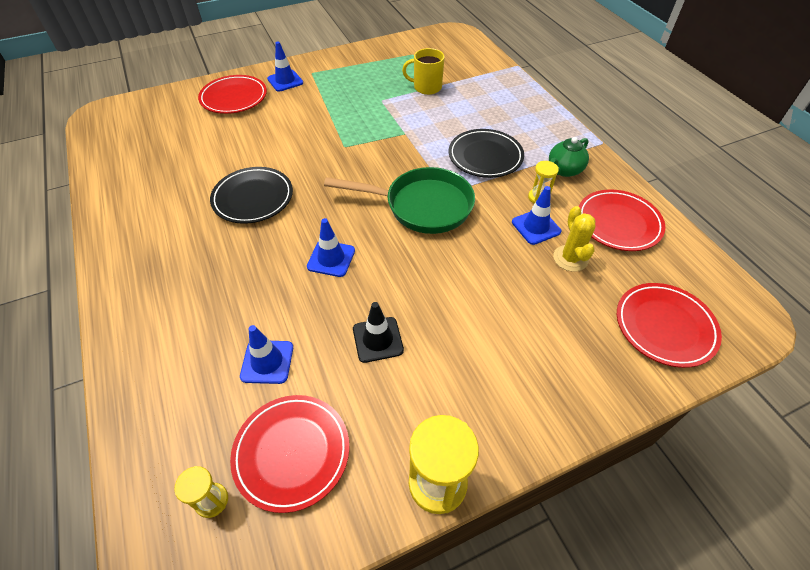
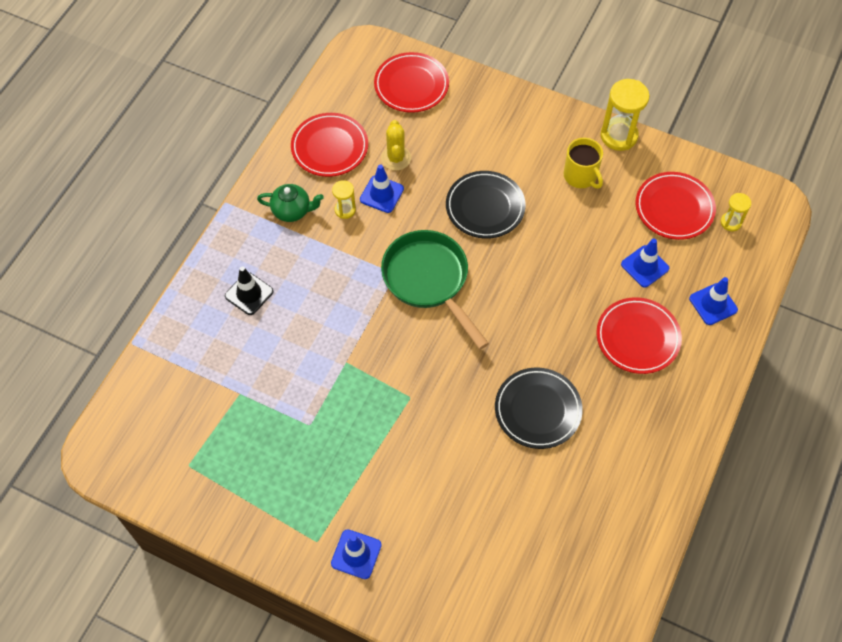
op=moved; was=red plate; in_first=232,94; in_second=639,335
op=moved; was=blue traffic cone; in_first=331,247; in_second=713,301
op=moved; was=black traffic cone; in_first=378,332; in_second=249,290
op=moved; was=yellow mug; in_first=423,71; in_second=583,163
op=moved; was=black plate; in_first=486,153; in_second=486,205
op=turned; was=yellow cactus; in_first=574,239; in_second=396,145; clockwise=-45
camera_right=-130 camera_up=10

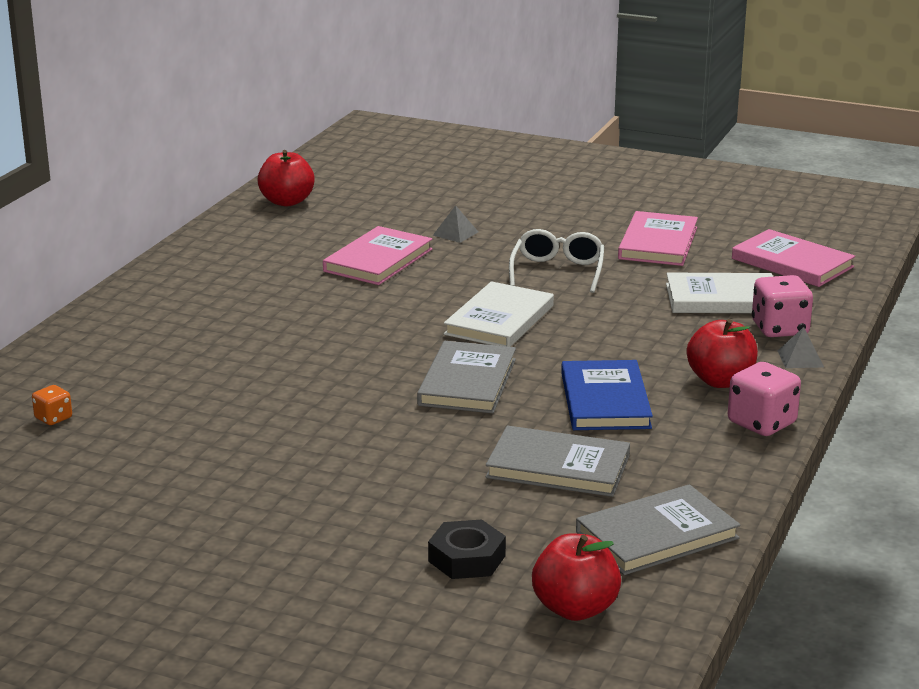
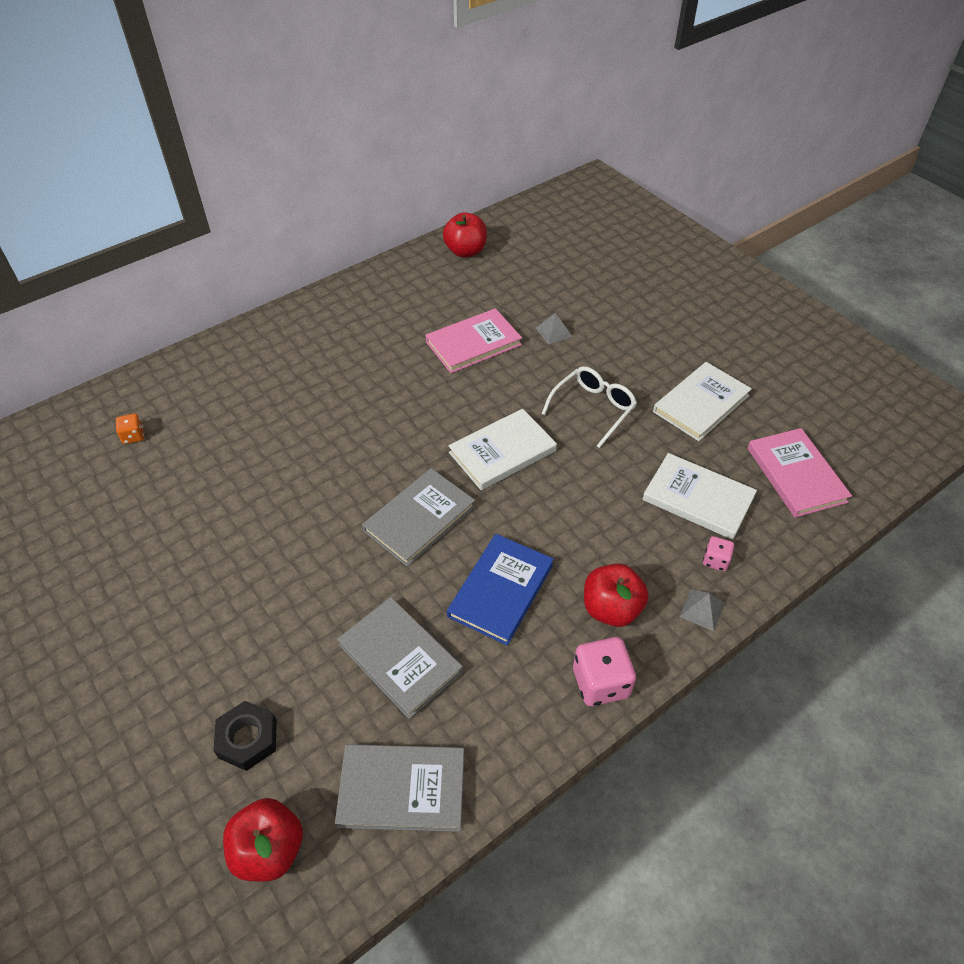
op=recoloured; was=pink book; now=white book; in_first=658,238; in_second=702,401
op=resized; was=pink dice; in_first=782,306; in_second=718,553; ratio=0.55
camera_right=30 camera_up=25

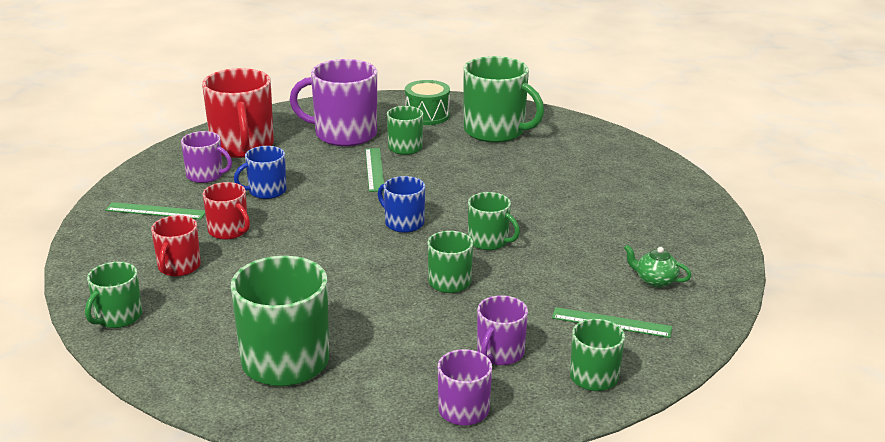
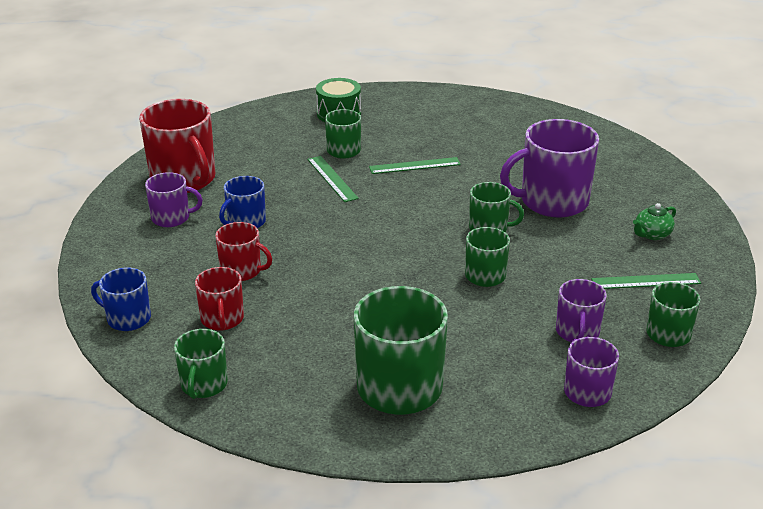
op=moved; was=green ruler; in_first=155,210; in_second=415,165
op=moved; was=purple mug; in_first=333,102; in_second=549,168
op=moved; was=blue mug; in_first=401,204; in_second=121,299
op=removed; was=green mug; in_first=503,99
op=turned; was=green teapot; in_first=658,266; in_second=654,221; clockwise=-45
camera_right=-20 camera_up=5

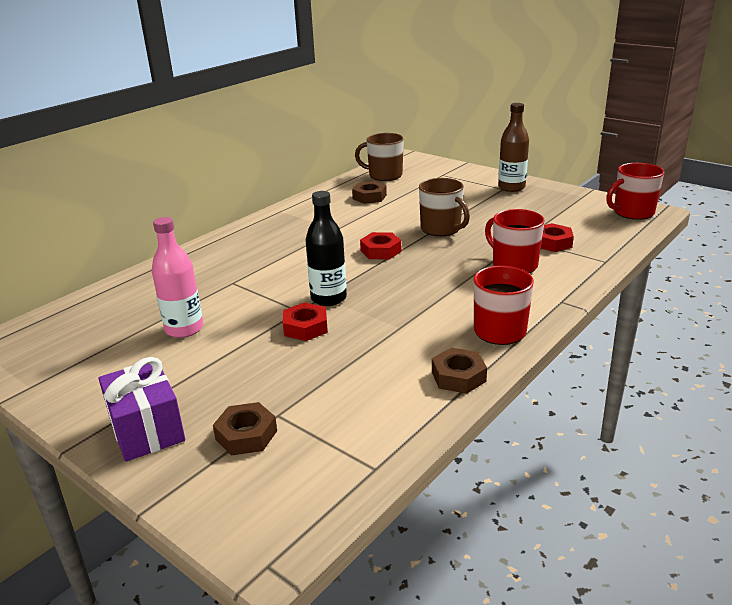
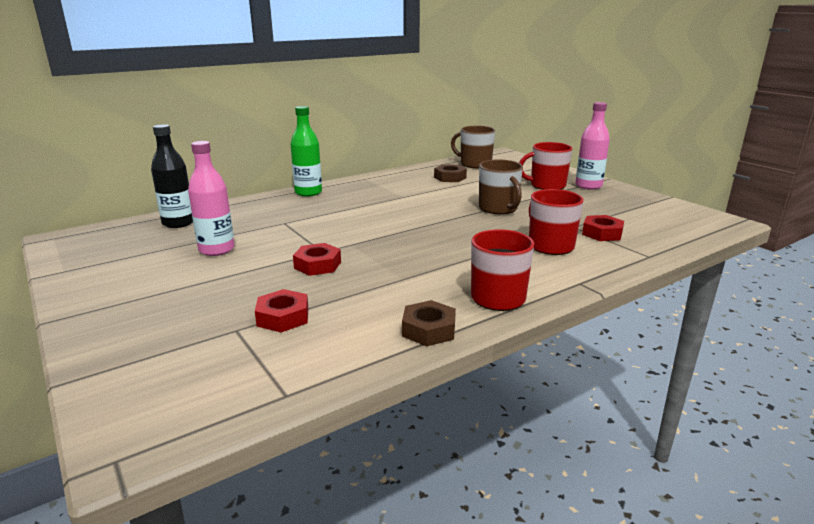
op=removed; was=purple gift; in_first=141,409
op=removed; was=brown nut; in_first=245,429
op=moved; was=black bottle; in_first=326,248; in_second=172,176
op=moved; was=red nut; in_first=380,246; in_second=281,310
op=recoloured; was=brown bottle; now=pink bottle; in_first=513,147; in_second=592,146
op=moved; was=red mug; in_first=635,191; in_second=545,166
op=added; now=green bottle; in_second=306,151
camera_right=15 camera_up=-5

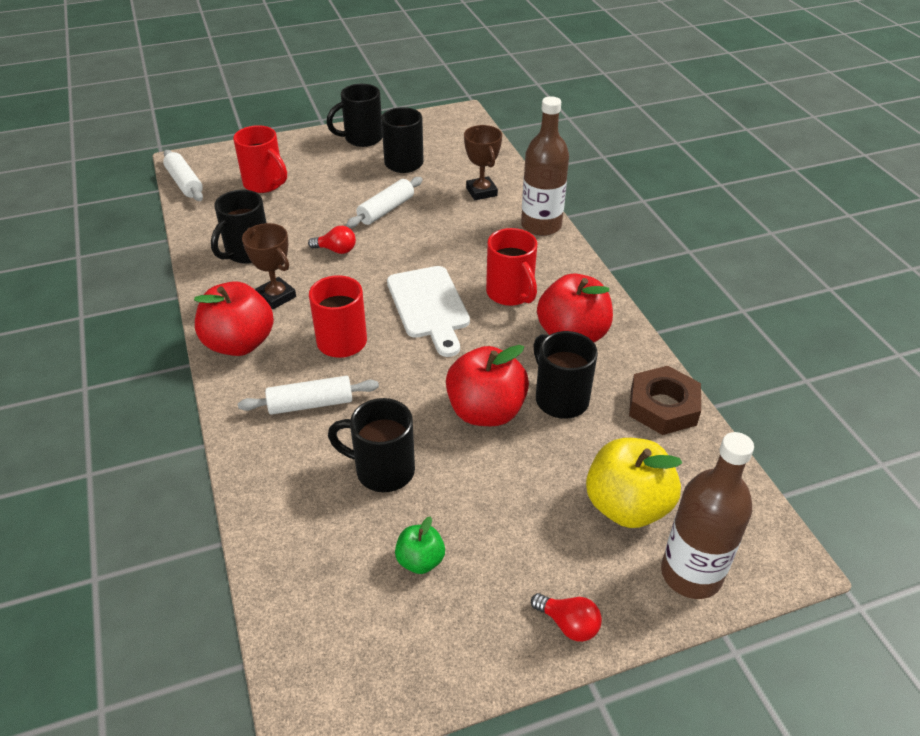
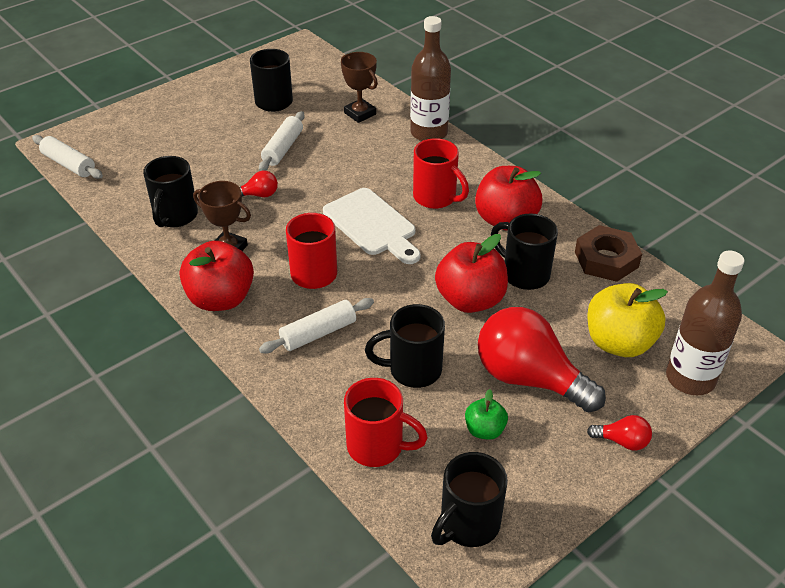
op=moved; was=red mug; in_first=260,159; in_second=386,422
op=moved; was=black mug; in_first=354,115; in_second=469,499
op=added; now=red light bulb; in_second=542,360
camera_right=-20 camera_up=0

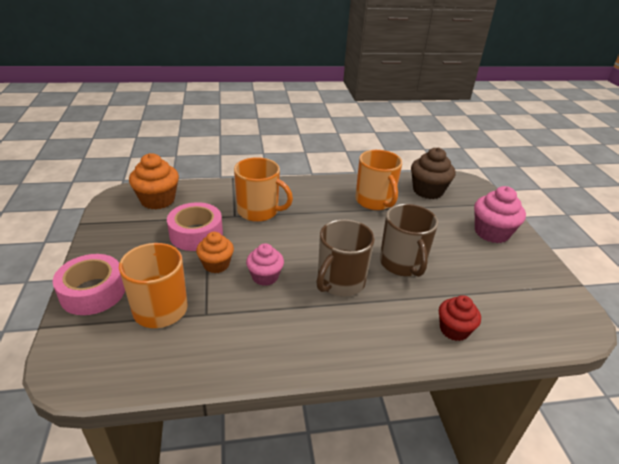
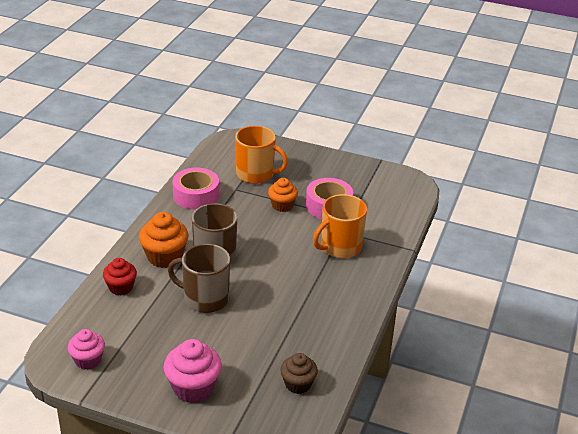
op=moved; was=pink tape; in_first=89,284; in_second=195,189
op=moved; was=orange cupcake; in_first=154,181; in_second=164,240
op=moved; was=pink cupcake; in_first=265,264; in_second=86,349
op=removed; was=orange mug; in_first=378,180
op=resized; was=brown cupcake; in_first=433,173; in_second=299,373; ratio=0.66
camera_right=120 camera_up=0

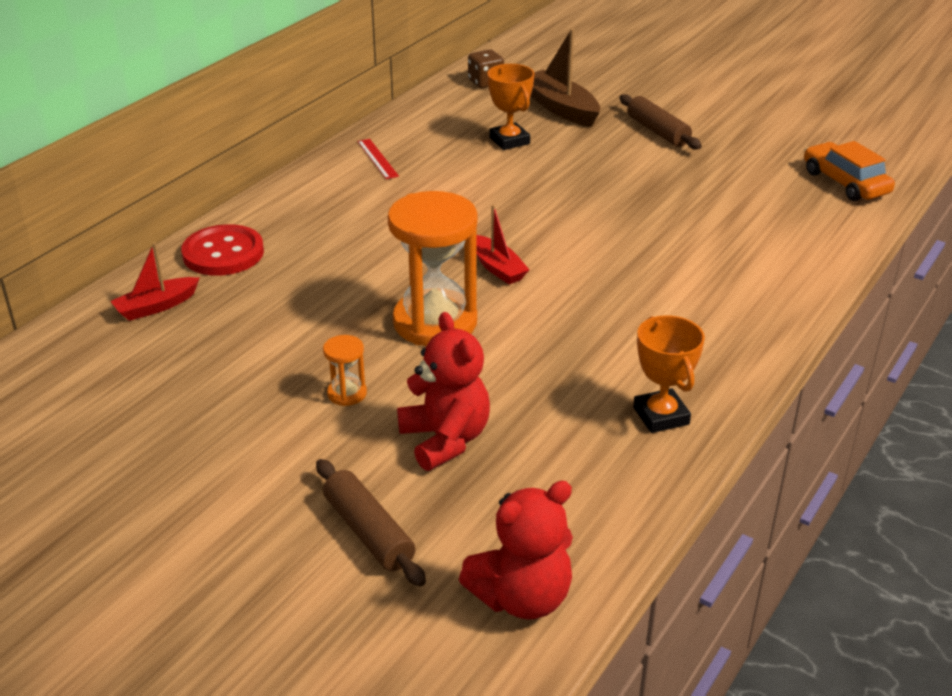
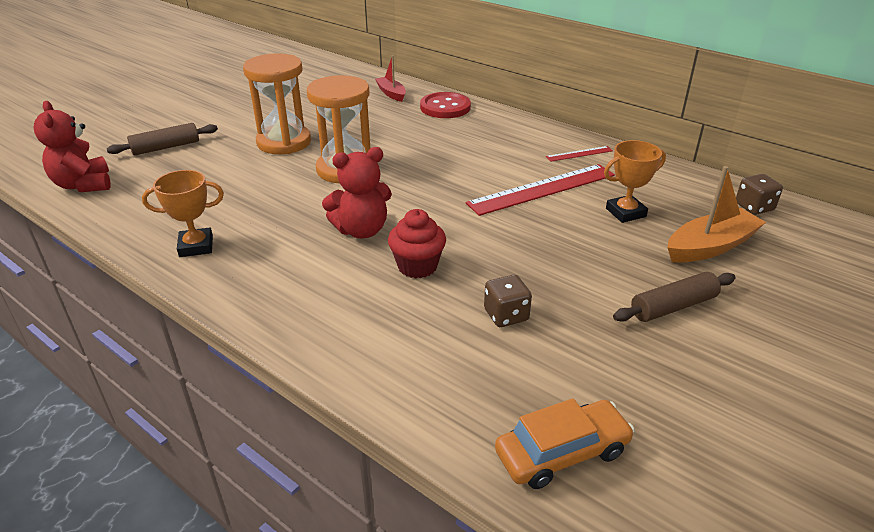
op=resized; was=orange hourglass; in_first=345,370; in_second=277,103; ratio=2.32
op=moved; was=red teddy bear; in_first=443,391; in_second=357,192
op=removed; was=red boat; in_first=502,244
op=recoloured; was=brown boat; now=orange boat; in_first=565,77; in_second=716,214
op=added; now=red cupcake; in_second=417,243
op=added; now=red ruler; in_second=540,190
op=added; now=brown dice; in_second=508,301
camera_right=95 camera_up=0

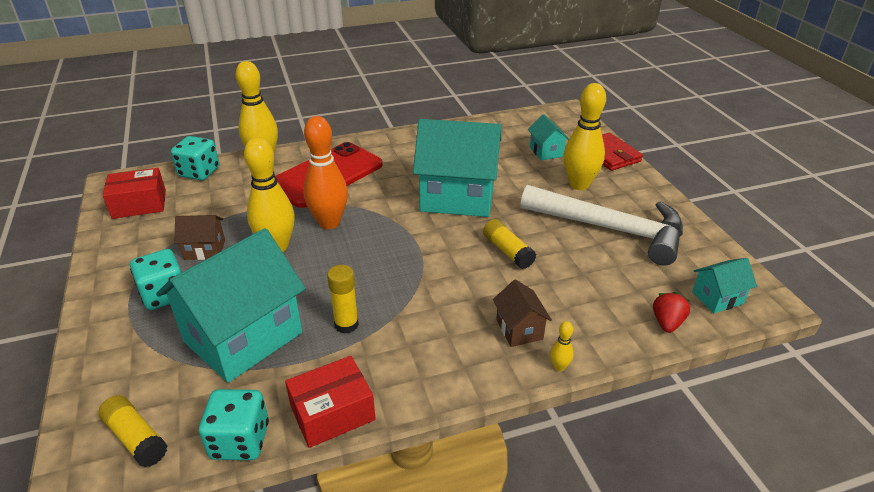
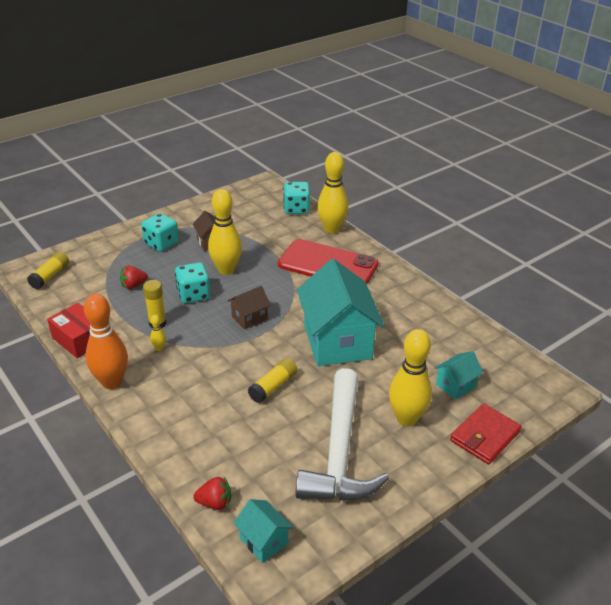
op=removed; was=red box; in_first=134,193
op=replaced; was=turquoise house; now=red strawberry; in_first=231,305; in_second=134,277
op=moved; was=turquoise dice; in_first=234,424; in_second=192,282
op=moved; was=orange bowling pin; in_first=325,172; in_second=106,341
op=moved; was=brown house; in_first=522,313; in_second=249,307
op=moved; was=yellow bowling pin; in_first=562,346; in_second=158,333
camera_right=70 camera_up=0

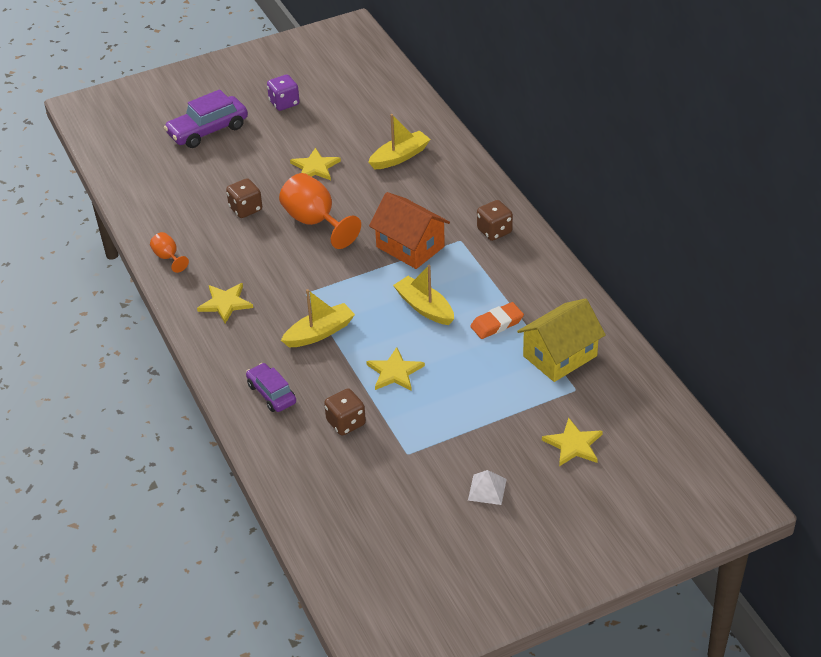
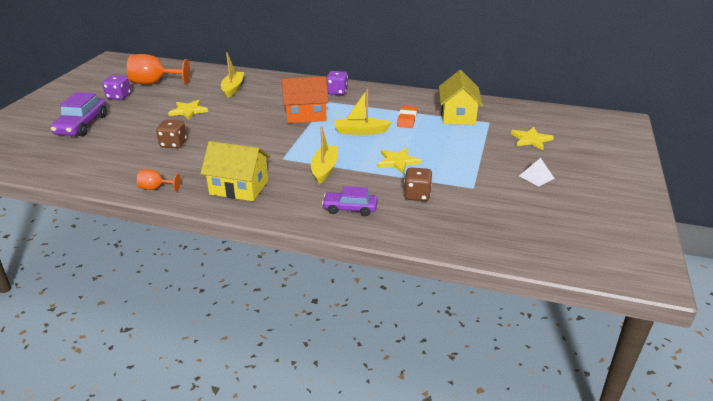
op=replaced; was=yellow star; now=yellow house; in_first=225,303; in_second=235,171
op=moved; was=orange goblet; in_first=320,211; in_second=158,69
op=recoloured; was=brown dice; now=purple dice; in_first=495,220; in_second=337,83
camera_right=-50 camera_up=-10

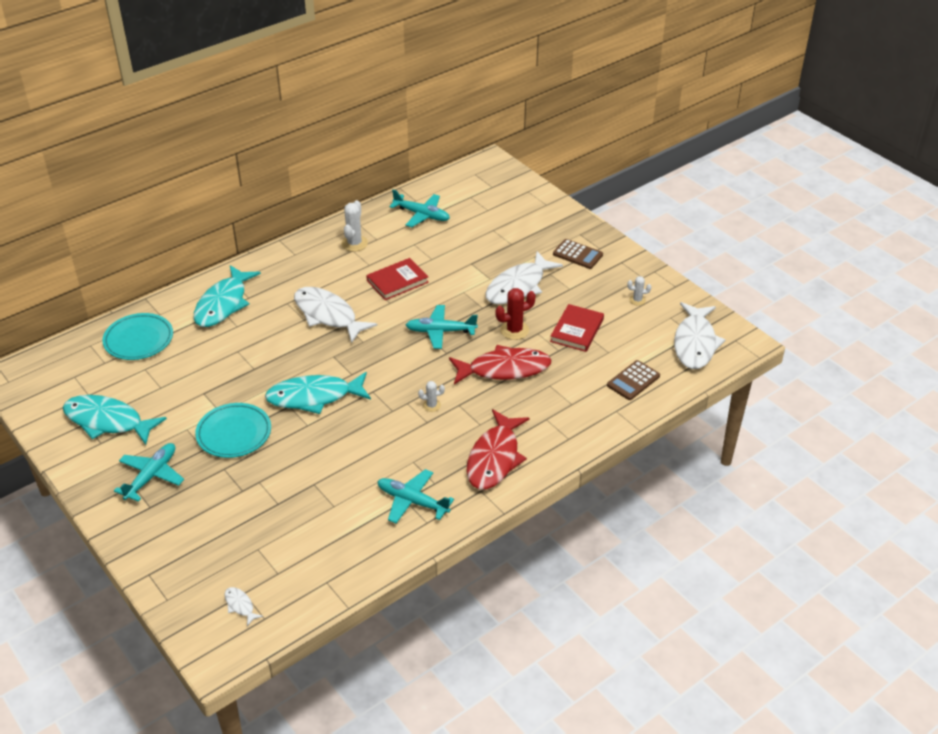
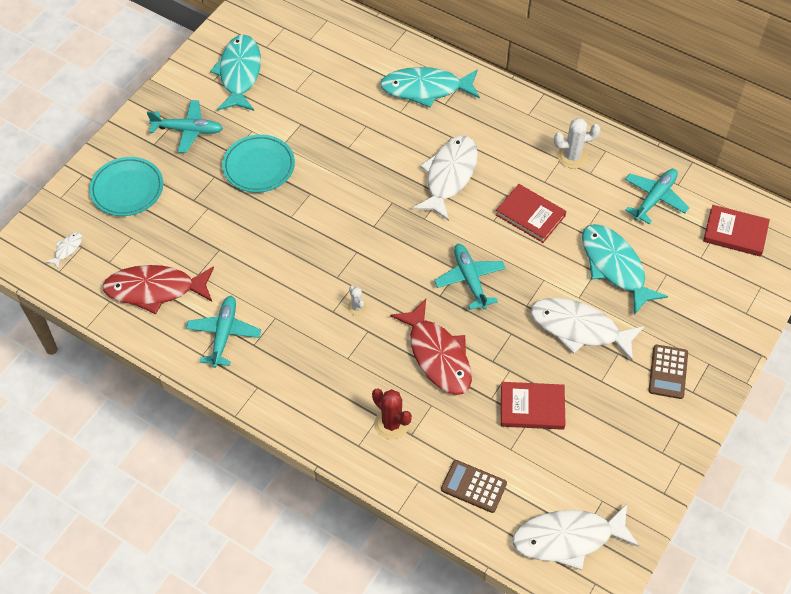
op=moved; was=turquoise plate; in_first=137,336; in_second=126,186
op=moved; was=turquoise fish; in_first=318,393; in_second=625,269
op=turned; was=turquoise plane; in_first=419,208; in_second=657,196; clockwise=-150
op=moved; was=red fish; in_first=497,449; in_second=158,289
op=moved; was=red cactus; in_first=515,314; in_second=392,414
op=removed; was=white cactus; in_first=639,290
op=added; now=red book; in_second=736,231
camera_right=70 camera_up=15

